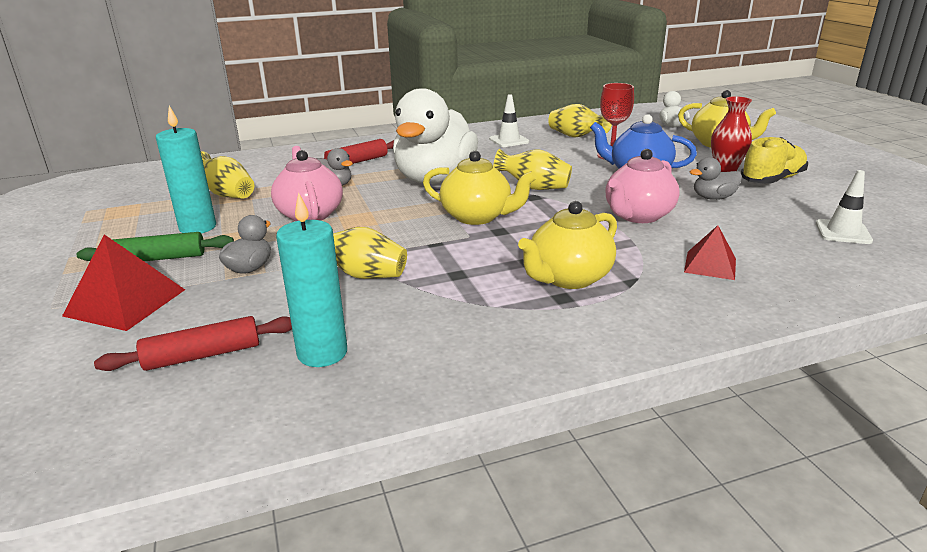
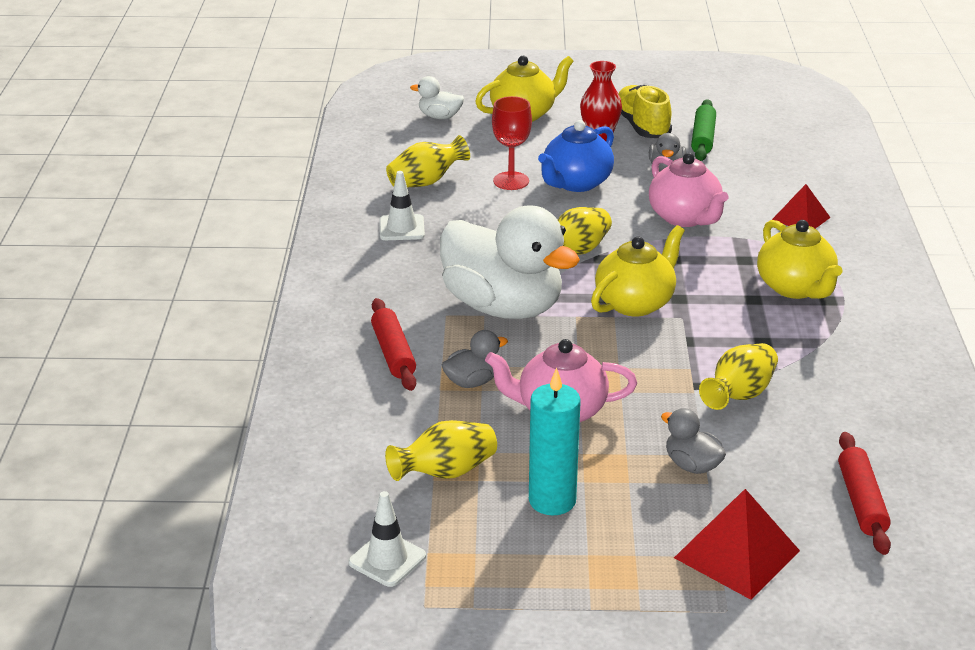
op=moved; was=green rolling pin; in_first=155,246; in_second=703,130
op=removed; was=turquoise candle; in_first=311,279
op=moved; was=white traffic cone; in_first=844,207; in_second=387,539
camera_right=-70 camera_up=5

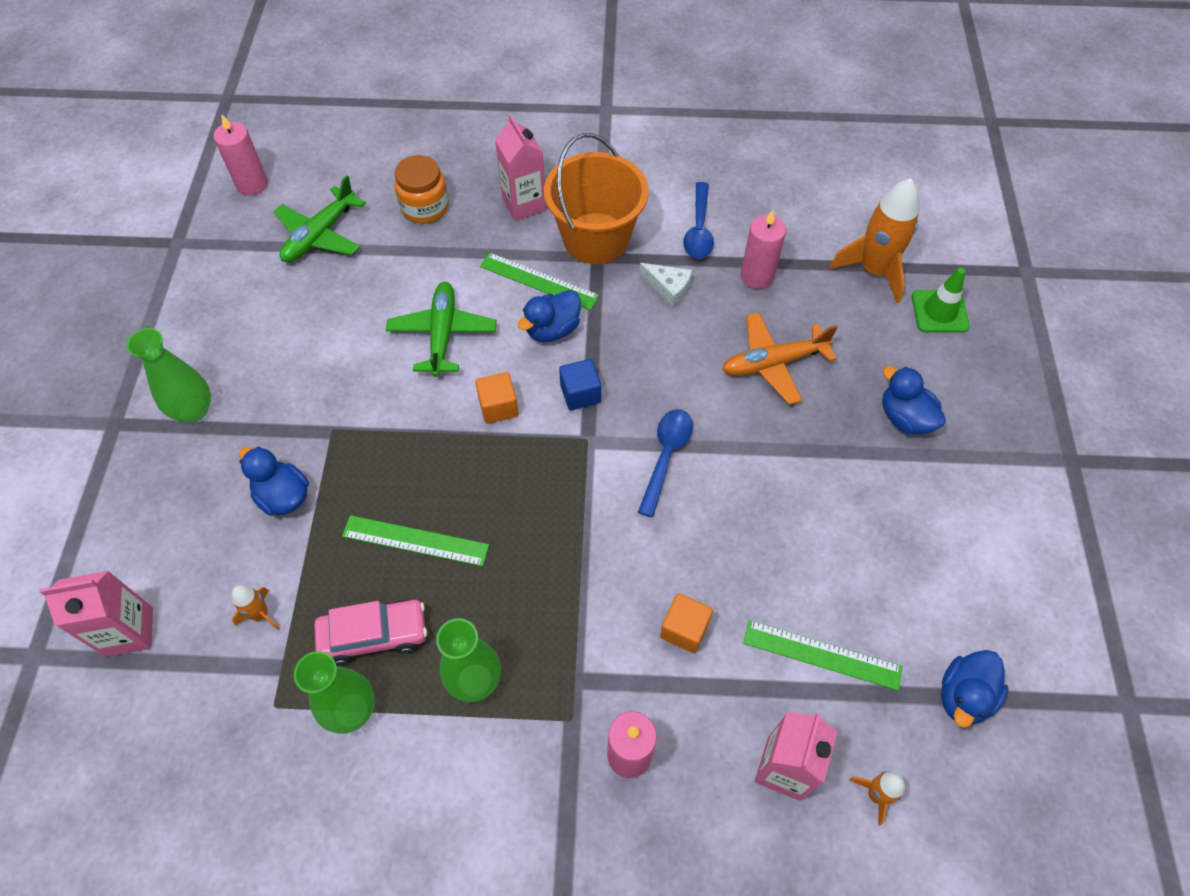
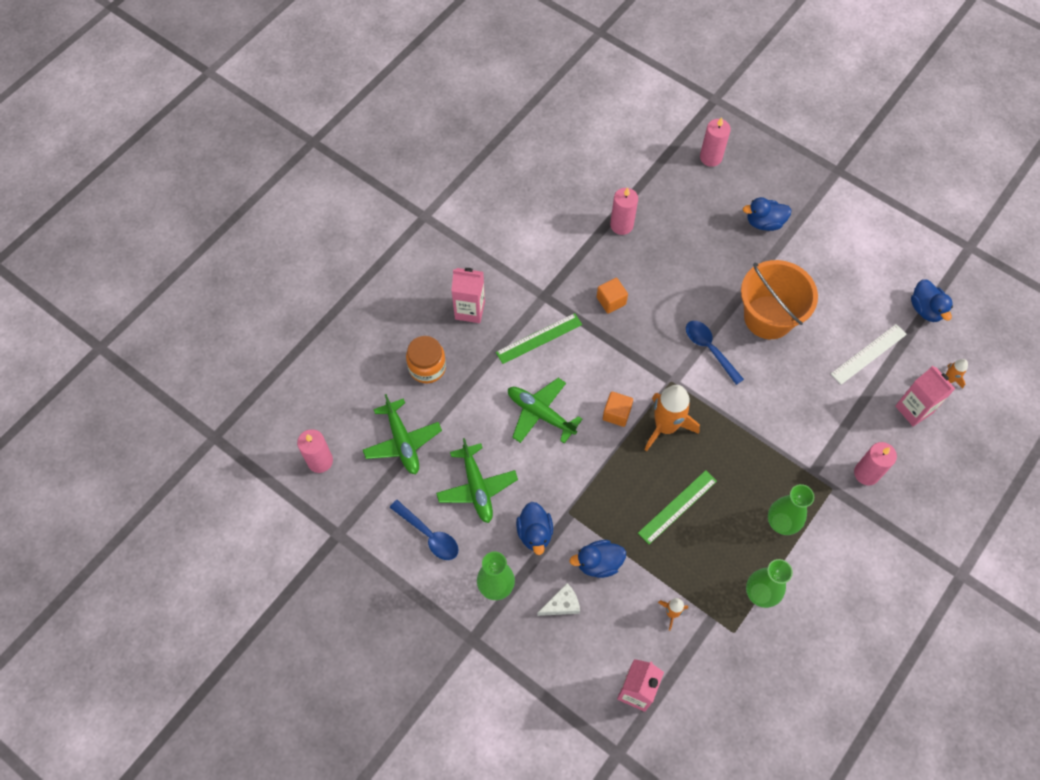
op=removed; was=pink car; in_first=370,632
op=moved; was=blue duck; in_first=549,316; in_second=534,528
op=moved; was=orange bucket; in_first=596,198; in_second=779,299
op=removed; was=blue cube; in_first=580,384
op=moved; was=white cheese; in_first=665,285; in_second=558,599
op=moved; was=orange cube; in_first=686,623; in_second=612,295
op=moved; was=blue spoon; in_first=698,220; in_second=424,530
op=removed; was=orange plane; in_first=780,358
op=recoloured; was=green ruler; now=white ruler; in_first=823,655; in_second=869,354
op=moved; was=orange rocket; in_first=875,240; in_second=672,418
op=replaced; was=green traffic cone; now=pink candle; in_first=941,300; in_second=715,142
op=added; now=green plane; in_second=477,480
camera_right=-55 camera_up=5

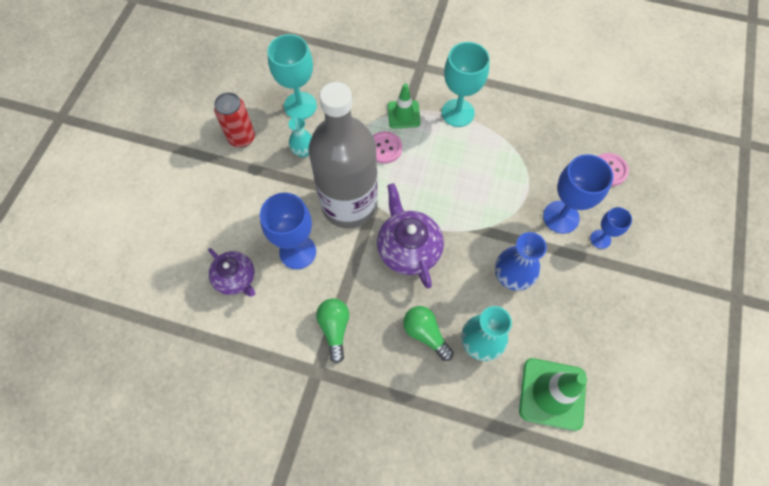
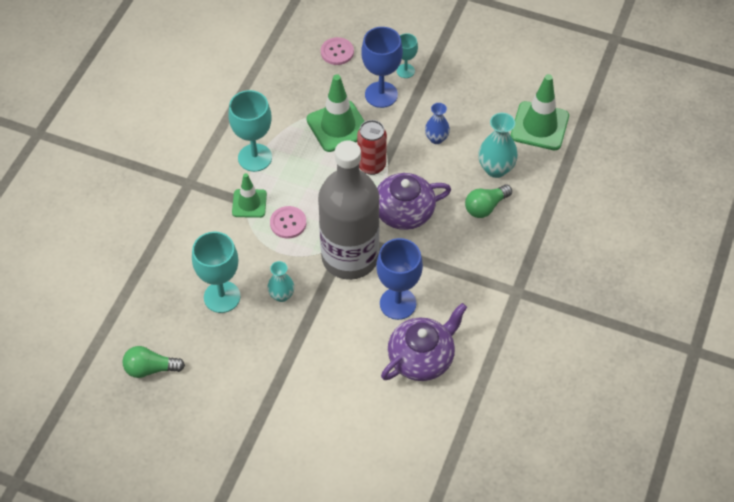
op=resized; was=purple teapot; in_first=231,272; in_second=424,342; ratio=1.5
op=moved; was=red can; in_first=234,120; in_second=372,147
op=moved; was=green light bulb; in_first=332,331; in_second=154,362
op=resized; was=blue vase; in_first=521,261; in_second=437,123; ratio=0.65
op=recoloured; was=blue goblet; now=turquoise goblet; in_first=611,228; in_second=407,55
op=added; now=green traffic cone; in_second=335,113
camera_right=-85 camera_up=-10

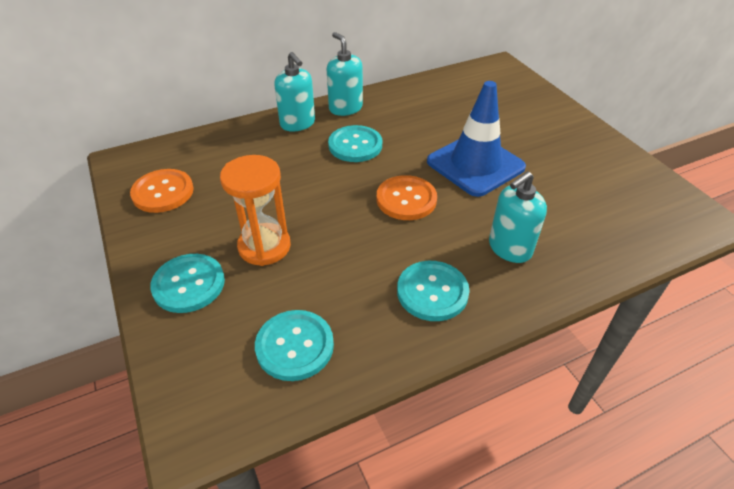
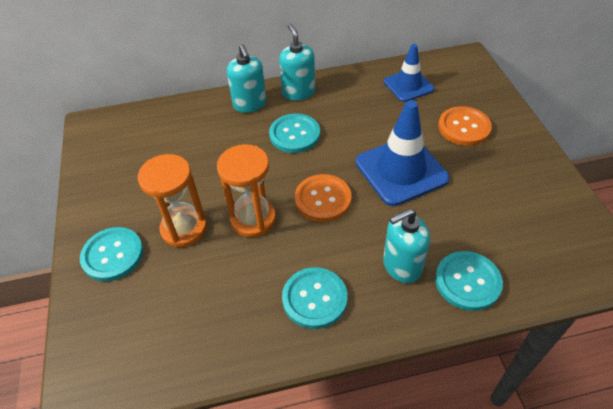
op=moved; was=orange button; in_first=162,191; in_second=465,126
op=moved; was=turquoise button; in_first=294,345; in_second=469,281
op=added; now=orange hourglass; in_second=246,190
op=added; now=blue traffic cone; in_second=409,73
camera_right=15 camera_up=5

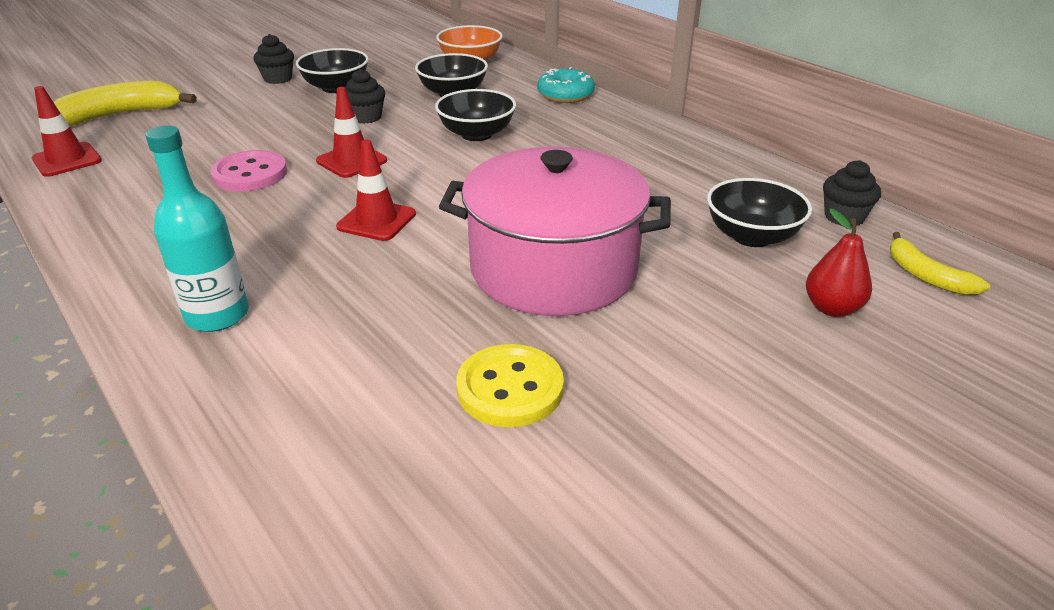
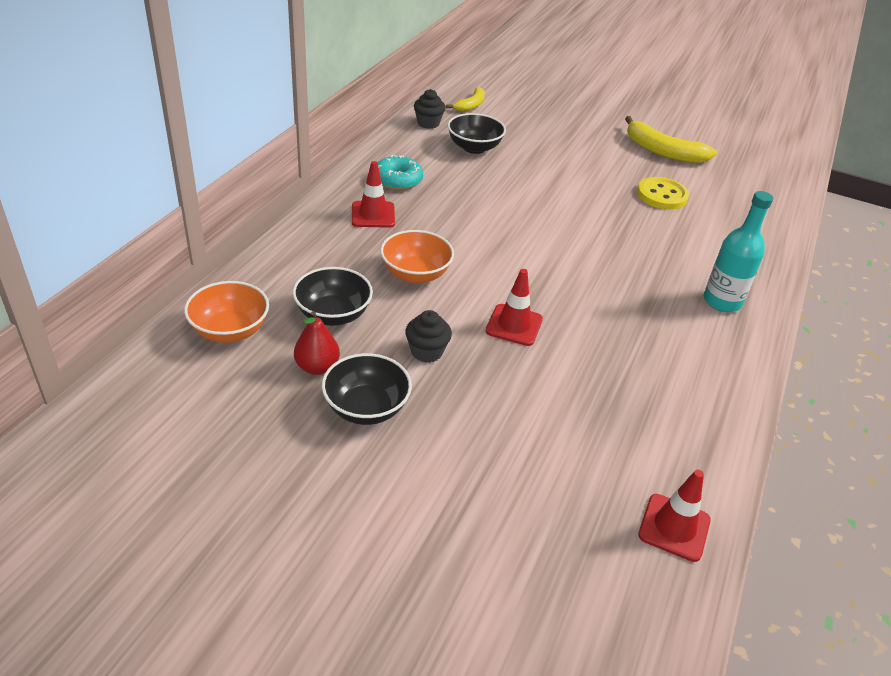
op=moved; was=yellow banana; in_first=125,103; in_second=671,139
op=removed; was=pink button; in_first=248,171
op=removed; was=black cupcake; in_first=273,59
op=moved; was=red traffic cone; in_first=376,190; in_second=373,194
op=recoloured; was=black bowl; now=orange bowl; in_first=475,115; in_second=417,256
op=removed; was=pink pot; in_first=555,231
op=moved; was=turquoise donut; in_first=566,85; in_second=400,172
op=moved; was=red pear; in_first=839,263; in_second=317,343
camera_right=-120 camera_up=5

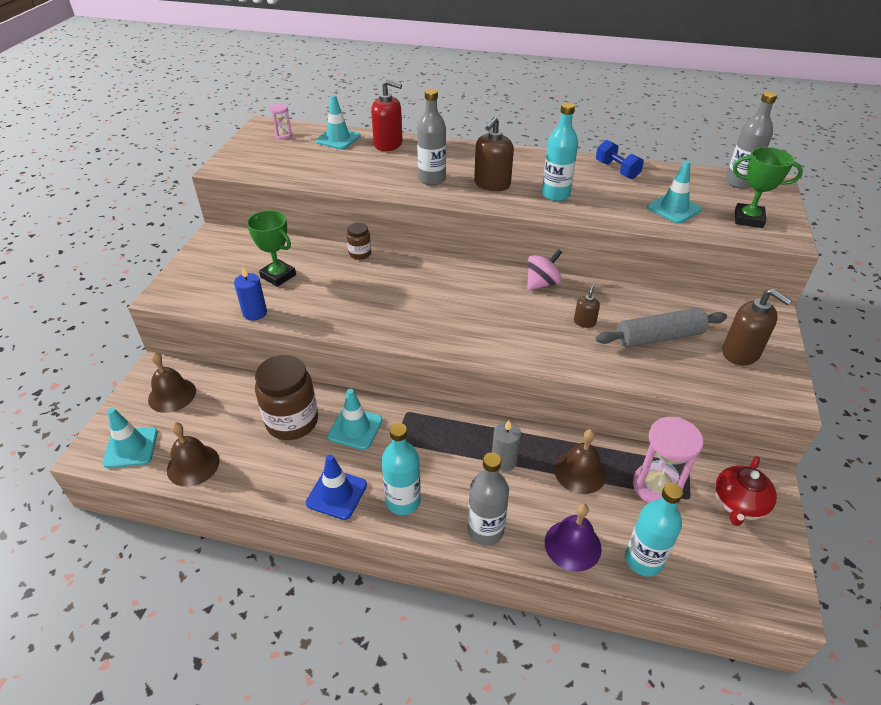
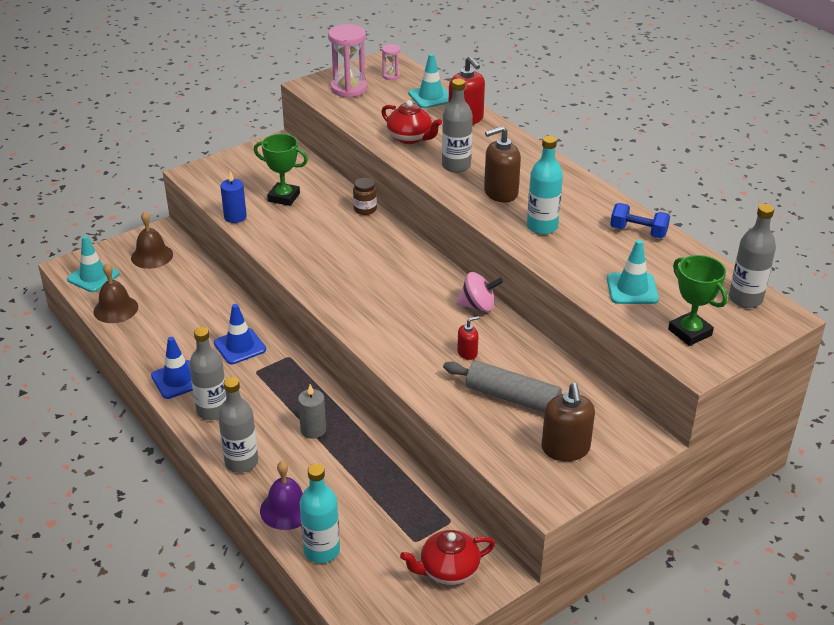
op=turned; was=green trophy; in_first=271,248; in_second=281,170; clockwise=-60
op=removed; was=brown jar; in_first=286,397
op=recoloured; was=turquoise traffic cone; now=blue traffic cone; in_first=355,419; in_second=240,334
op=recoloured; was=turquoise bottle; now=grey bottle; in_first=401,469; in_second=207,373
op=removed; was=brown bell; in_first=580,461
op=recoloured; was=brown soap dispenser; now=red soap dispenser; in_first=587,306; in_second=468,338
op=turned; was=blue dumbbell; in_first=620,159; in_second=640,220; clockwise=-75
op=moved; was=pink hourglass; in_first=668,460; in_second=347,61
op=added; now=red teapot; in_second=411,122
camera_right=40 camera_up=-5

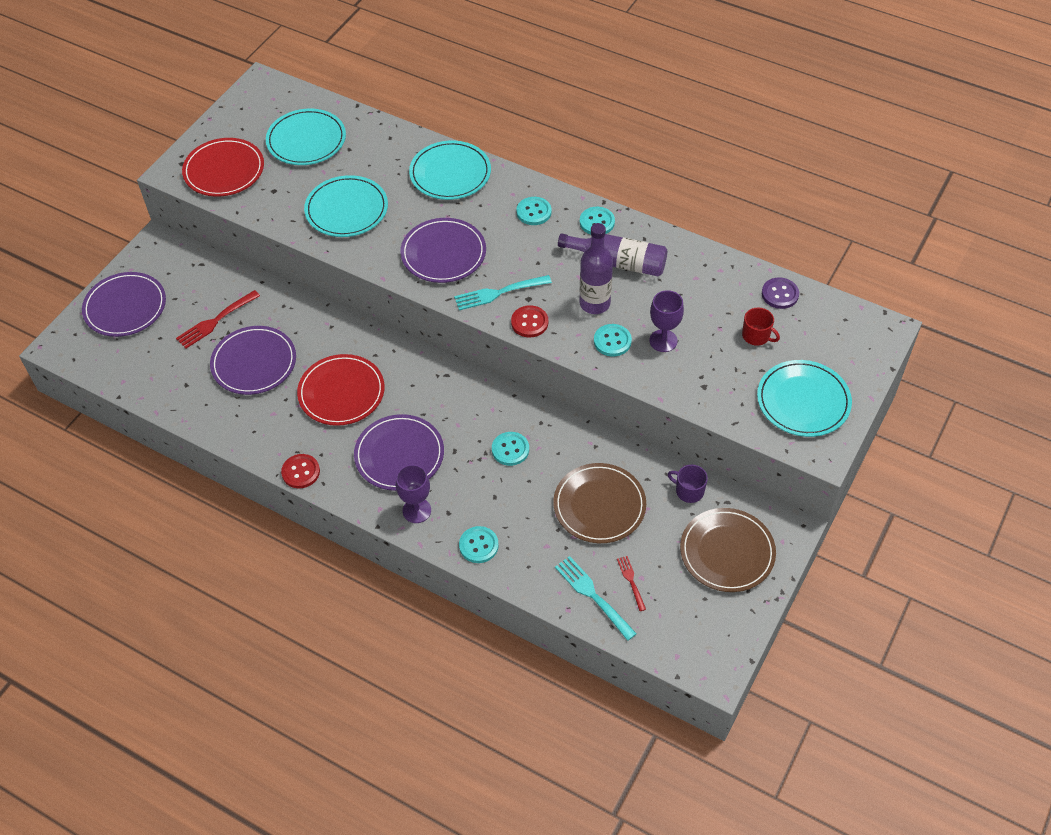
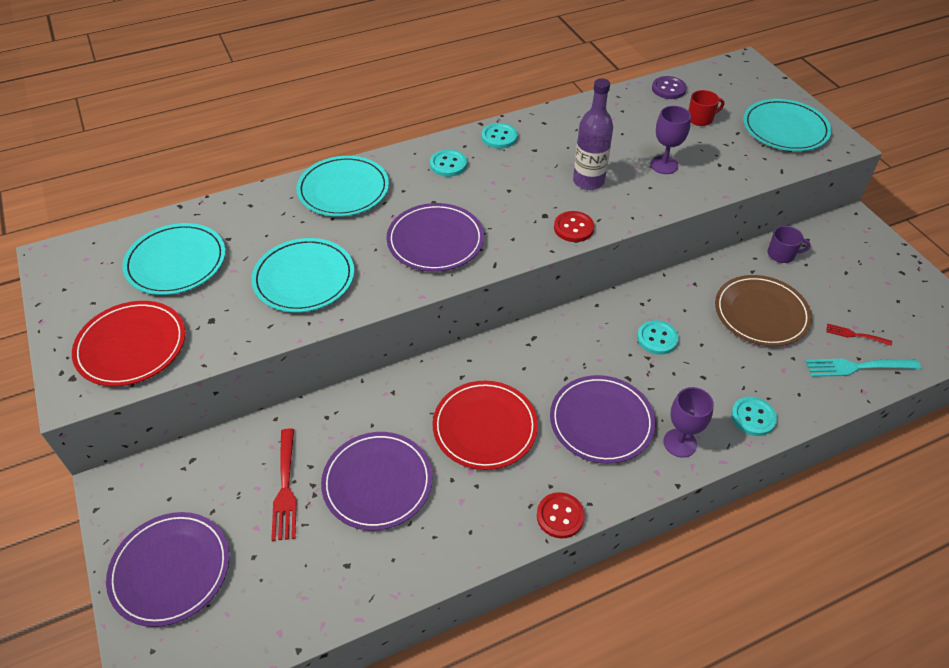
op=removed; was=turquoise fork; in_first=503,292
op=removed; was=purple bottle; in_first=612,255
op=removed; was=turquoise button; in_first=613,340
op=turned; was=purple mug; in_first=688,484; in_second=789,244; clockwise=-150
op=removed; was=brown plate; in_first=728,550
camera_right=-55 camera_up=-5

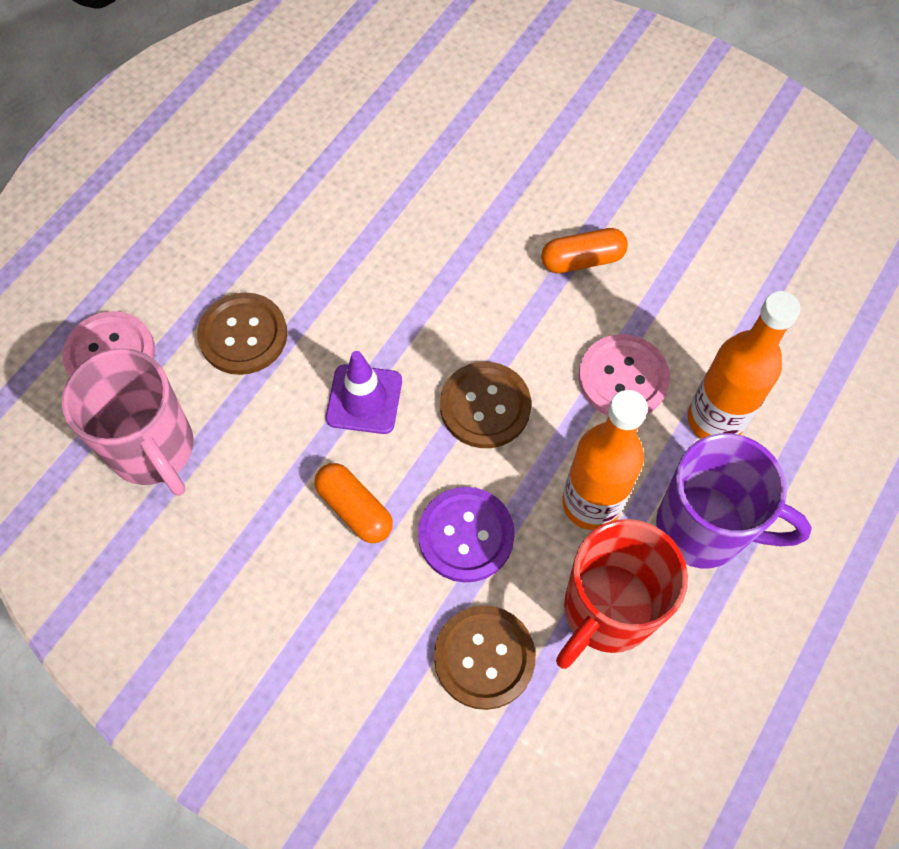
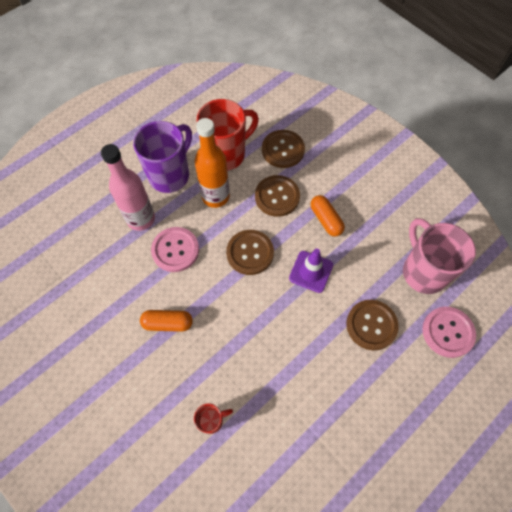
op=recoloured; was=purple button; now=brown button; in_first=466,535; in_second=277,196
op=turned; was=purple mug; in_first=734,500; in_second=162,157; clockwise=90
op=recoloured; was=orange bottle; now=pink bottle; in_first=744,365; in_second=128,187
op=added; now=red mug; in_second=213,418
camera_right=-165 camera_up=0

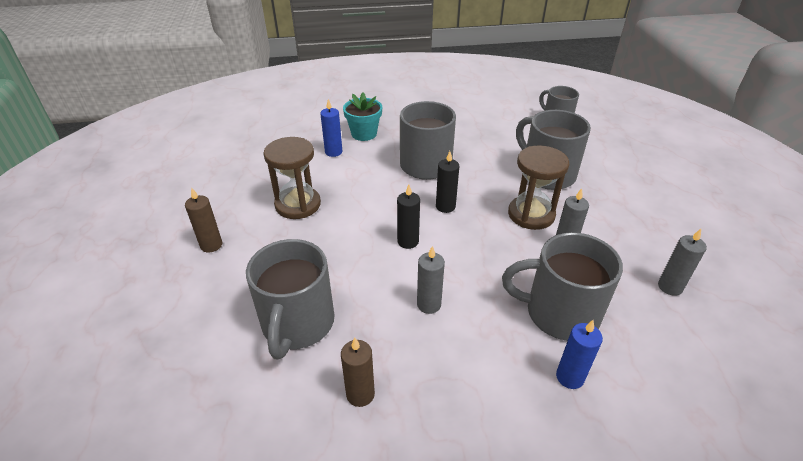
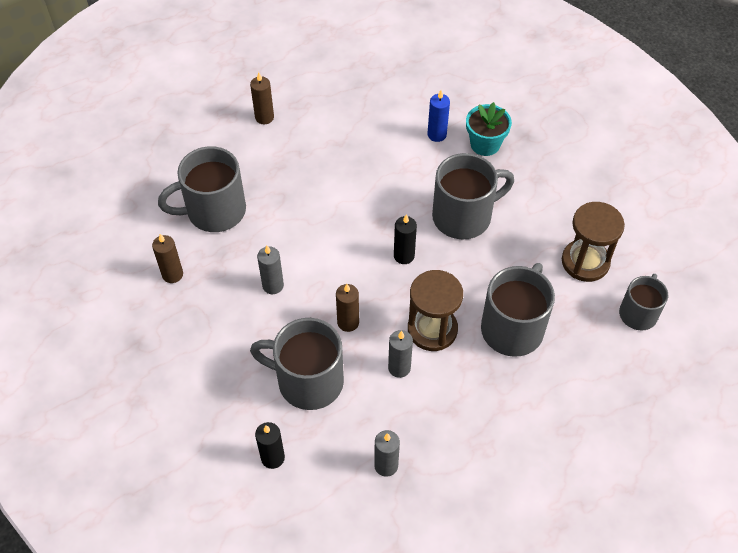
op=moved; was=brown hourglass; in_first=292,178; in_second=593,242
op=moved; was=black candle; in_first=408,217; in_second=270,445
op=turned; was=grey mug; in_first=562,286; in_second=297,364; clockwise=-60
op=removed; was=blue candle; in_first=579,354
op=added; now=brown candle; in_second=347,308
camera_right=65 camera_up=15

